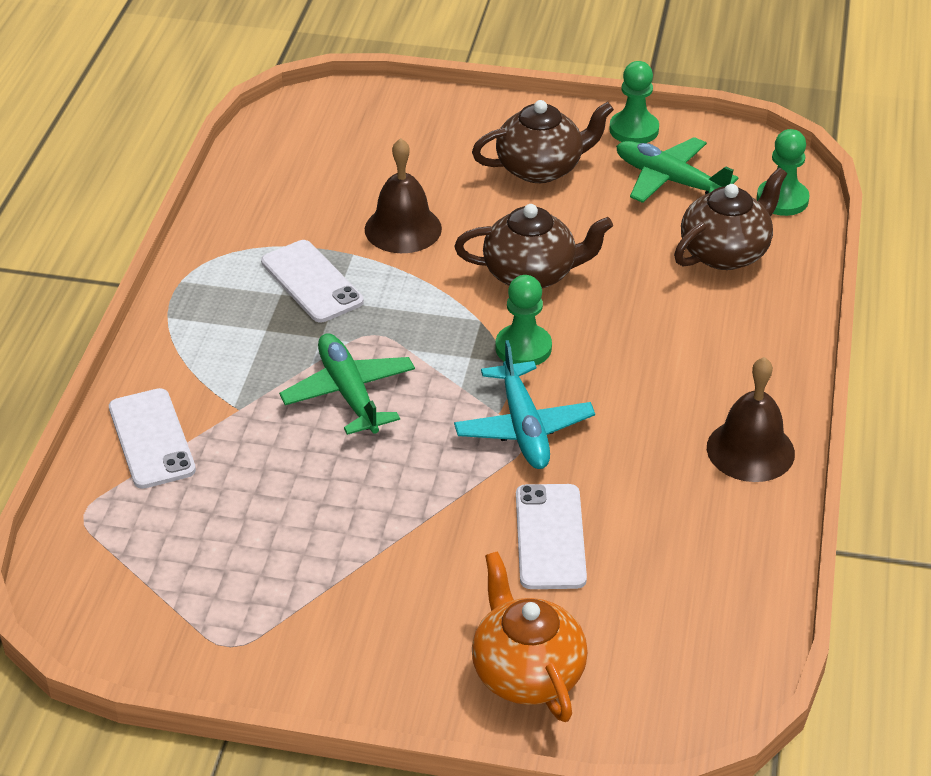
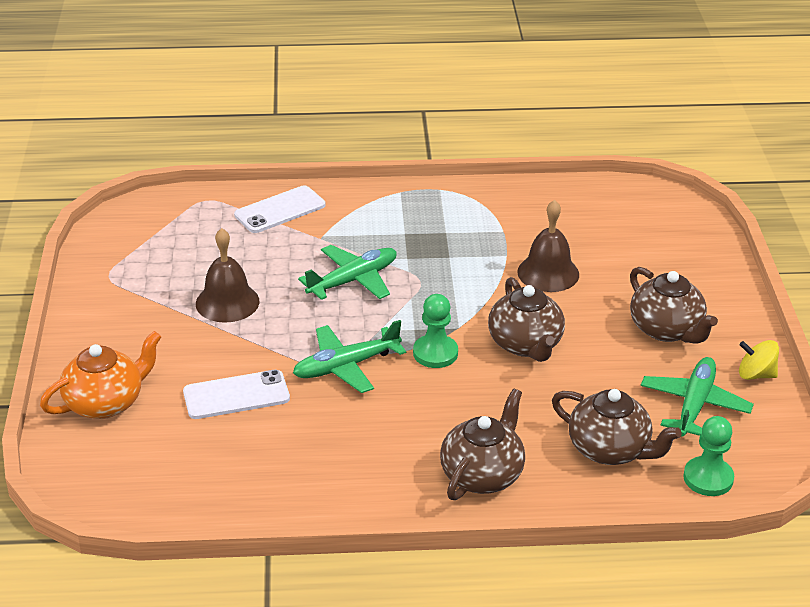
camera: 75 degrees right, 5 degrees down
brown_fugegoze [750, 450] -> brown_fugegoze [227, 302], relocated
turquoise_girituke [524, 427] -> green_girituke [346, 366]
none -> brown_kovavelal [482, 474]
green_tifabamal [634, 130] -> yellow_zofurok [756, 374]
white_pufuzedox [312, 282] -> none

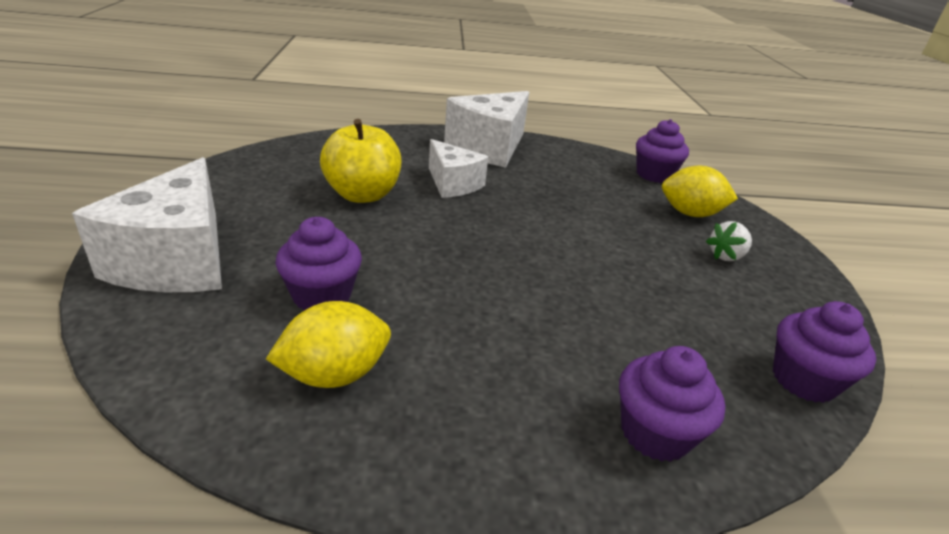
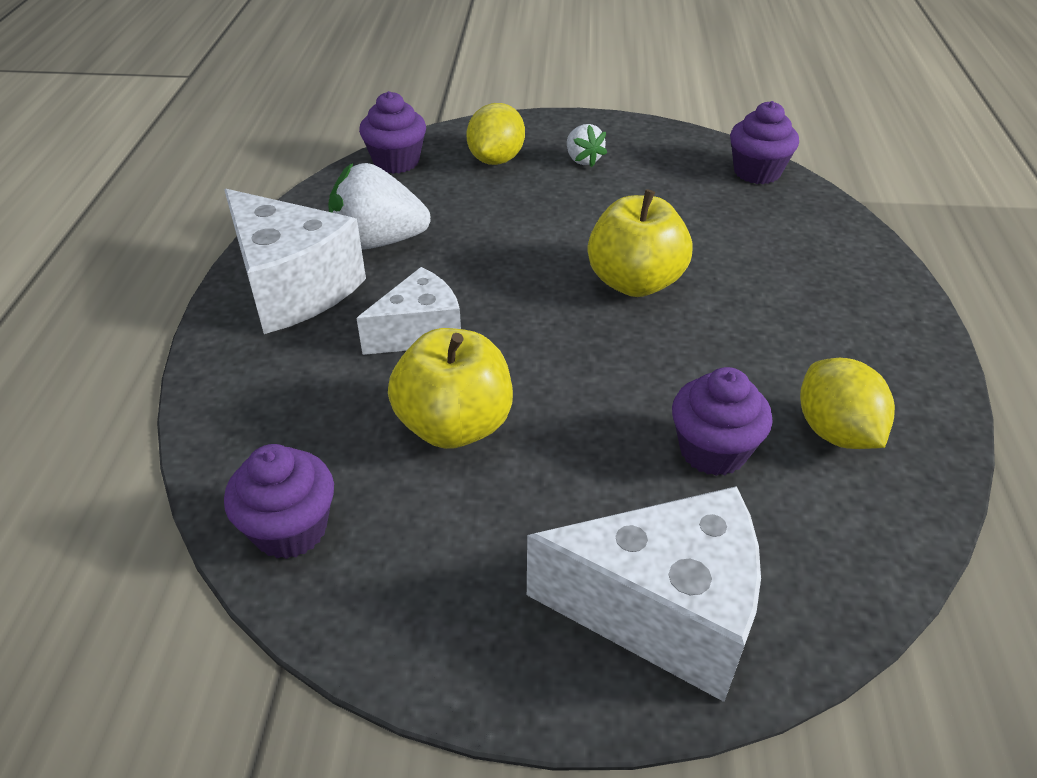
camera: 80 degrees left, 10 degrees up
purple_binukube [655, 433] -> purple_binukube [290, 529], relocated
none -> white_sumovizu [378, 241]
none -> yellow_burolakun [635, 282]

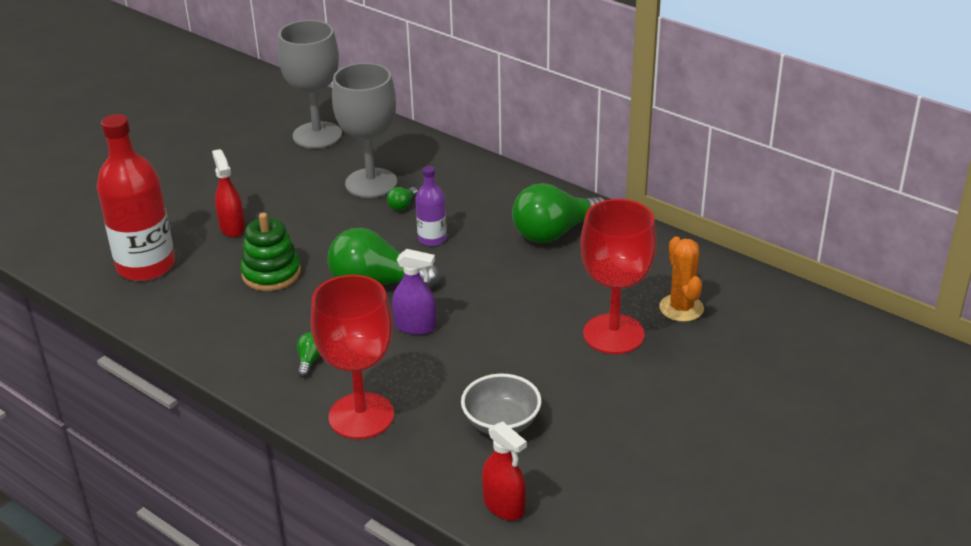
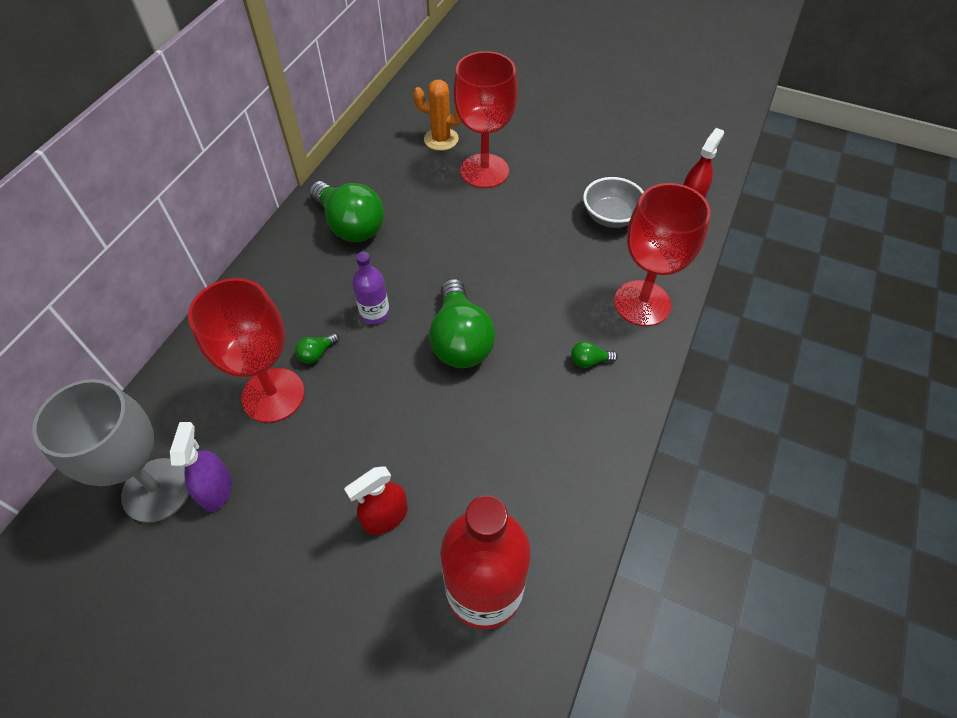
camera: 105 degrees left, 20 degrees up
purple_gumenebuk [415, 326] -> purple_gumenebuk [216, 489], relocated
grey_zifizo [371, 183] -> red_zifizo [273, 395]
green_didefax [402, 205] -> green_didefax [317, 353], 120 degrees clockwise
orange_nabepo [681, 308] -> orange_nabepo [441, 139], 45 degrees clockwise
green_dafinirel [271, 273] -> none

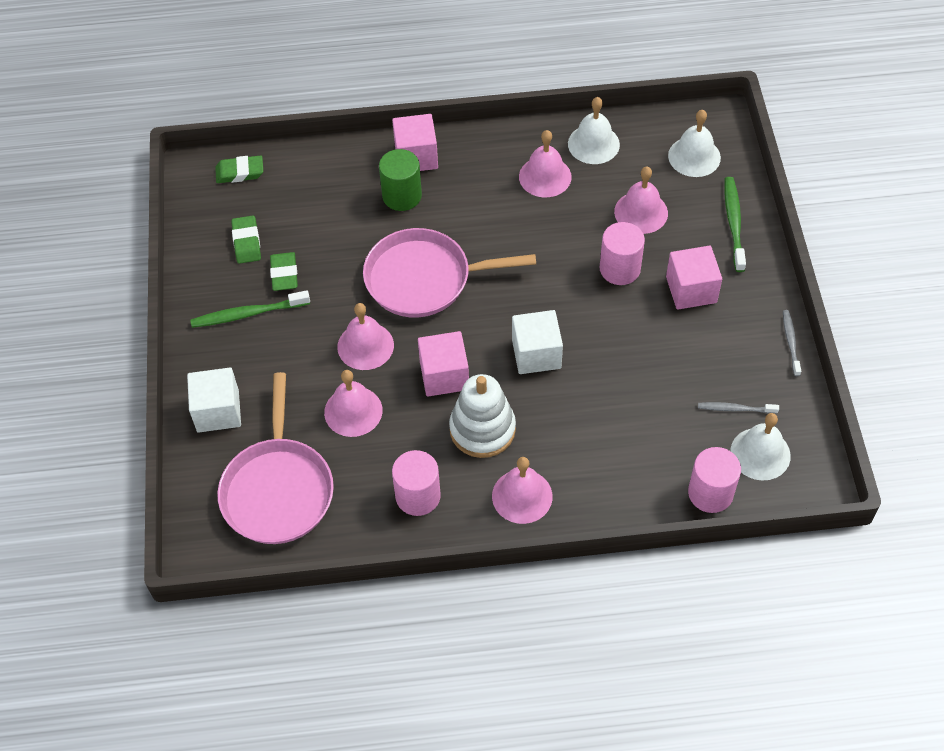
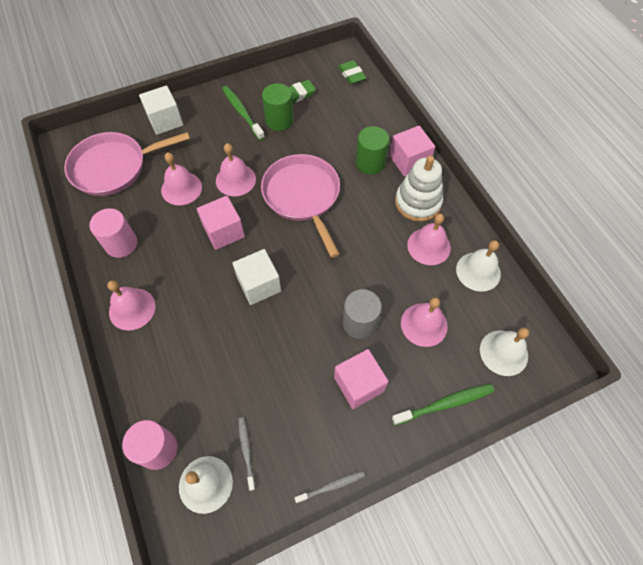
camera: 70 degrees right, 5 degrees up
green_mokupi [284, 274] -> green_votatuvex [279, 120]
pink_votatuvex [620, 269] -> grey_votatuvex [359, 323]
white_dafinirel [482, 429] -> white_dafinirel [417, 202], relocated

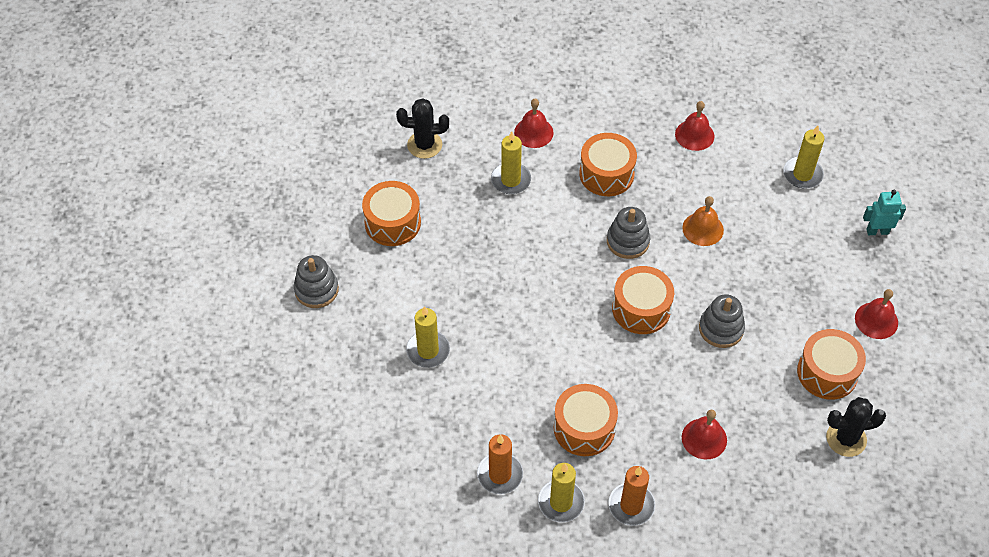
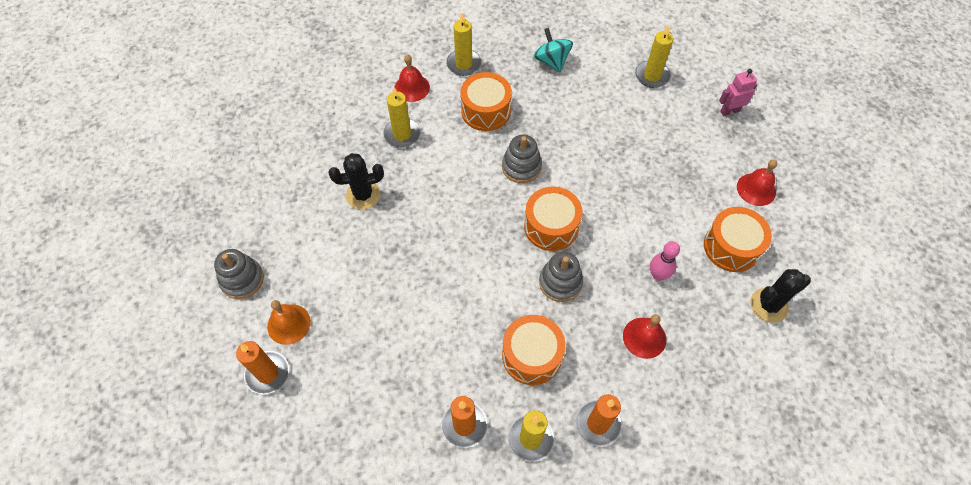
camera: 15 degrees left, 5 degrees up
none -> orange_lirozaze [267, 373]
orange_fugegoze [703, 229] -> orange_fugegoze [289, 324], relocated
black_nabepo [424, 145] -> black_nabepo [363, 195], relocated
yellow_lirozaze [428, 350] -> yellow_lirozaze [464, 64], relocated
red_fugegoze [694, 135] -> turquoise_zofurok [551, 61]
grey_dafinirel [721, 329] -> grey_dafinirel [560, 282], relocated
none -> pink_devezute [658, 275]
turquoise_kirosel [877, 231] -> pink_kirosel [729, 111]
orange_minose [392, 223] -> none

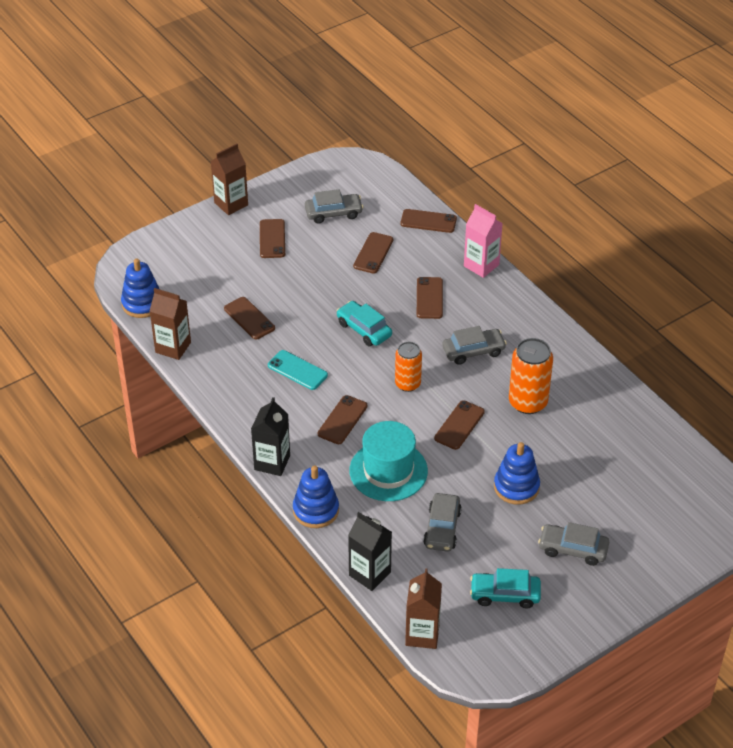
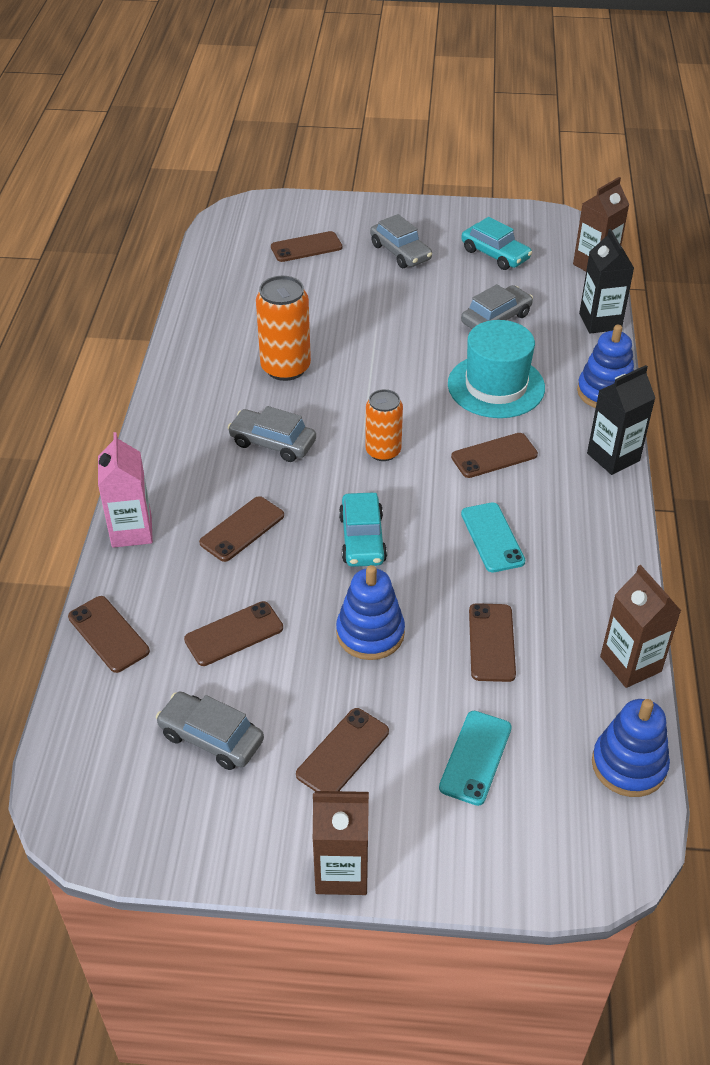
camera: 140 degrees left, 0 degrees up
brown_pufuzedox [459, 425] -> brown_pufuzedox [306, 247], relocated
blue_dafinirel [516, 487] -> blue_dafinirel [370, 633], relocated
none -> turquoise_pufuzedox [475, 757]

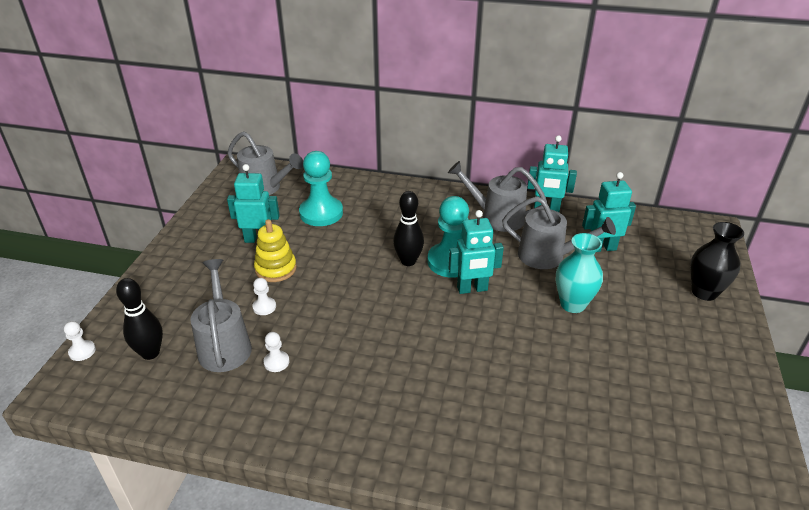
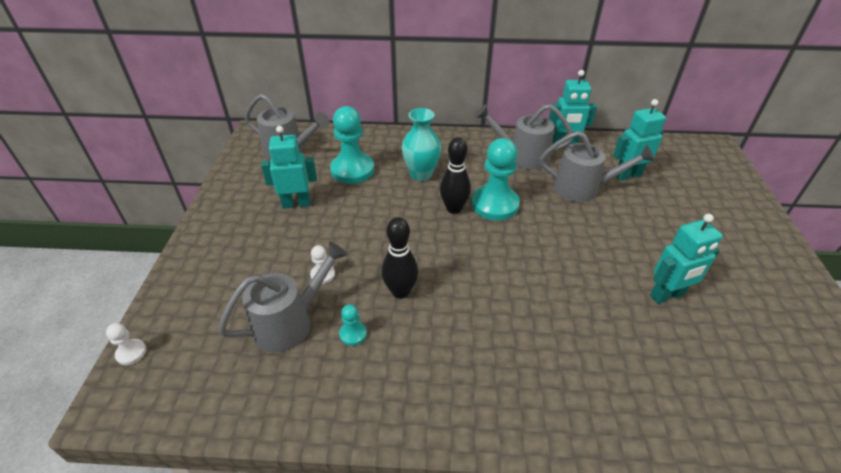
camera: 10 degrees left, 5 degrees up
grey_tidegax [224, 344] -> grey_tidegax [291, 322], 75 degrees clockwise
white_tifabamal [276, 362] -> turquoise_tifabamal [353, 334]
black_devezute [150, 353] -> black_devezute [400, 292], relocated
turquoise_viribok [572, 304] -> turquoise_viribok [421, 174], relocated
turquoise_kirosel [472, 289] -> turquoise_kirosel [667, 295], relocated
yellow_dafinirel [275, 269] -> none
black_viribok [704, 292] -> none

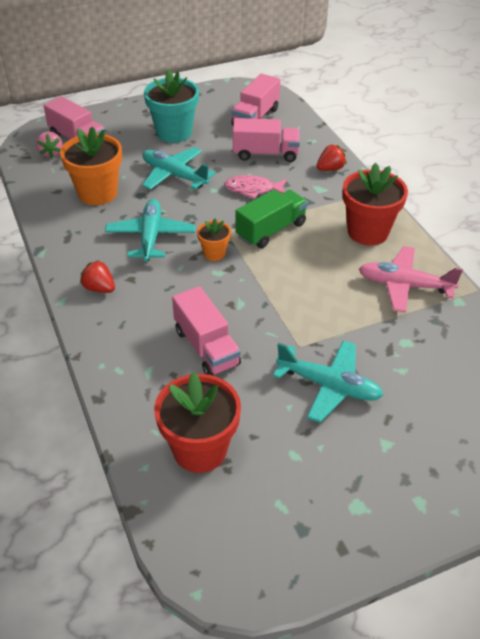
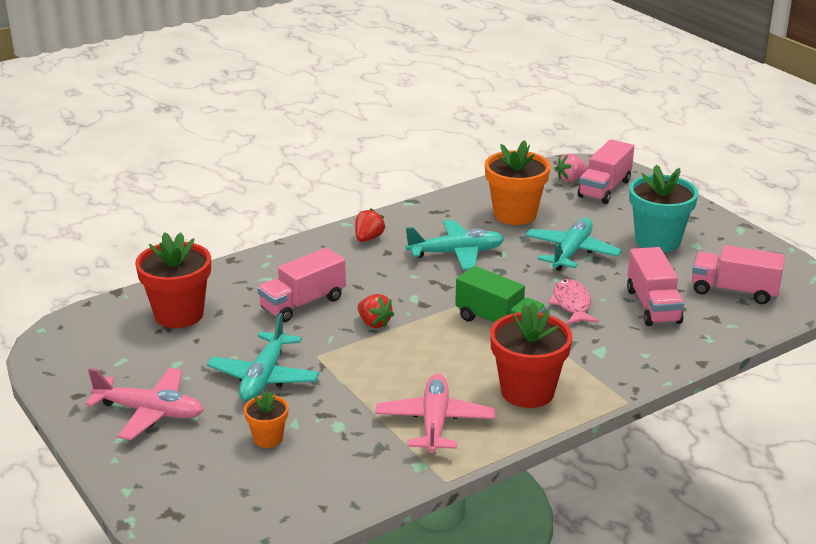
camera: 80 degrees right, 15 degrees down
none -> pink_girituke [150, 412]
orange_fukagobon [214, 253] -> orange_fukagobon [268, 438], relocated
red_sumovizu [330, 169] -> red_sumovizu [374, 323], relocated

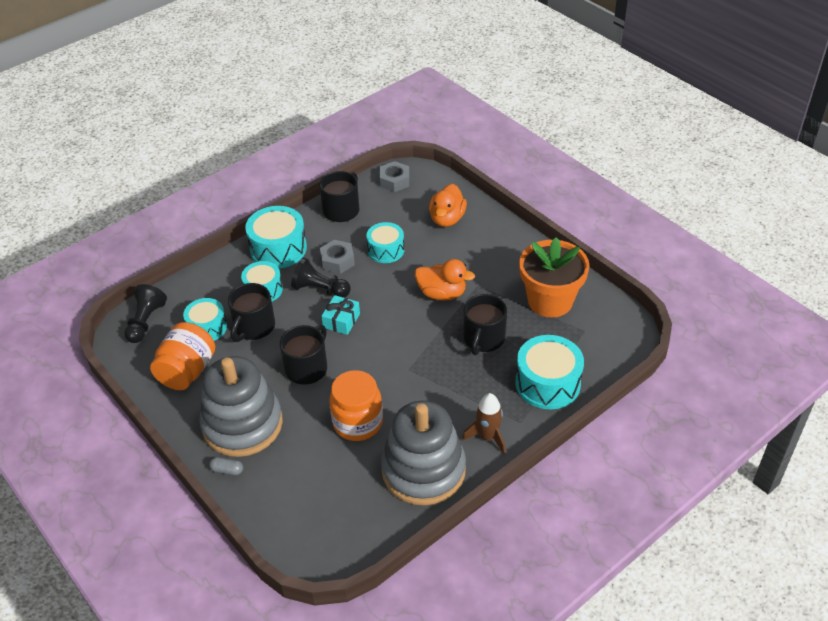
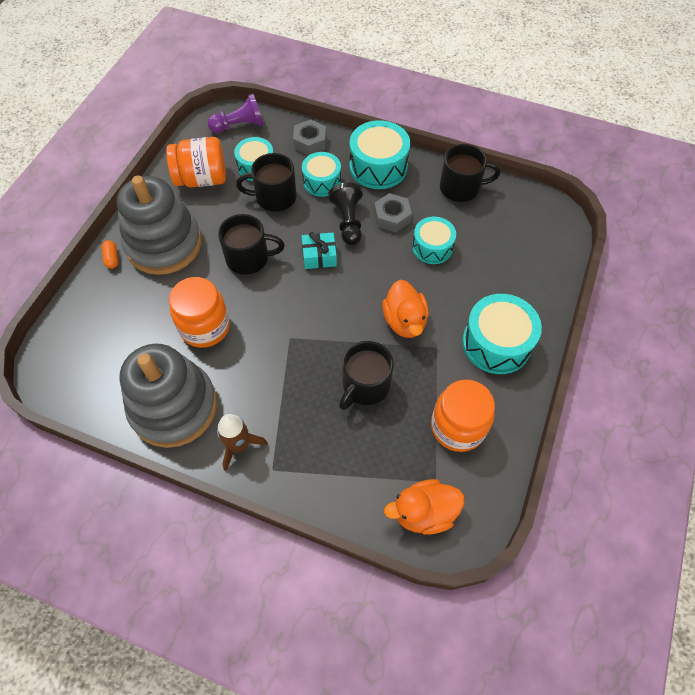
camera: 60 degrees right, 15 degrees up
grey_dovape [227, 470] -> orange_dovape [112, 258]
black_tifabamal [146, 322] -> purple_tifabamal [240, 126]
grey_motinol [394, 181] -> grey_motinol [310, 142], relocated
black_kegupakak [483, 339] -> black_kegupakak [365, 386], 45 degrees counterclockwise
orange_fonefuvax [447, 219] -> orange_fonefuvax [424, 512], relocated
orange_fukagobon [550, 301] -> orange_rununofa [457, 427]
turquoise_minose [547, 383] -> turquoise_minose [496, 343], relocated

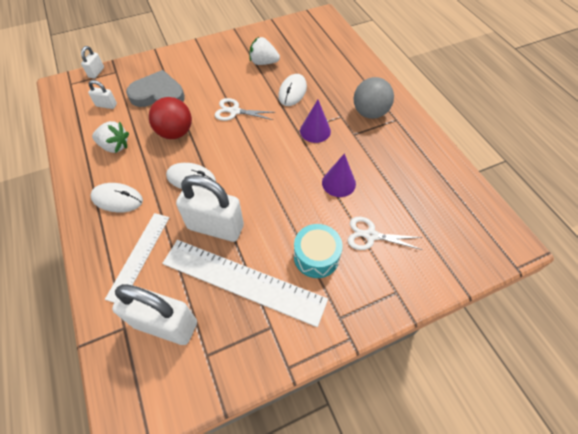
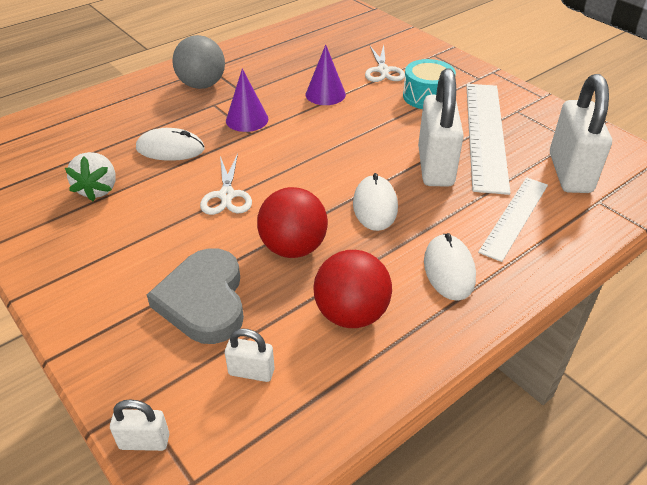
camera: 105 degrees left, 15 degrees down
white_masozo [106, 105] -> white_masozo [251, 372], 75 degrees counterclockwise
white_sumovizu [115, 146] -> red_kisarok [351, 314]
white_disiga [139, 256] -> white_disiga [514, 217], 60 degrees counterclockwise

